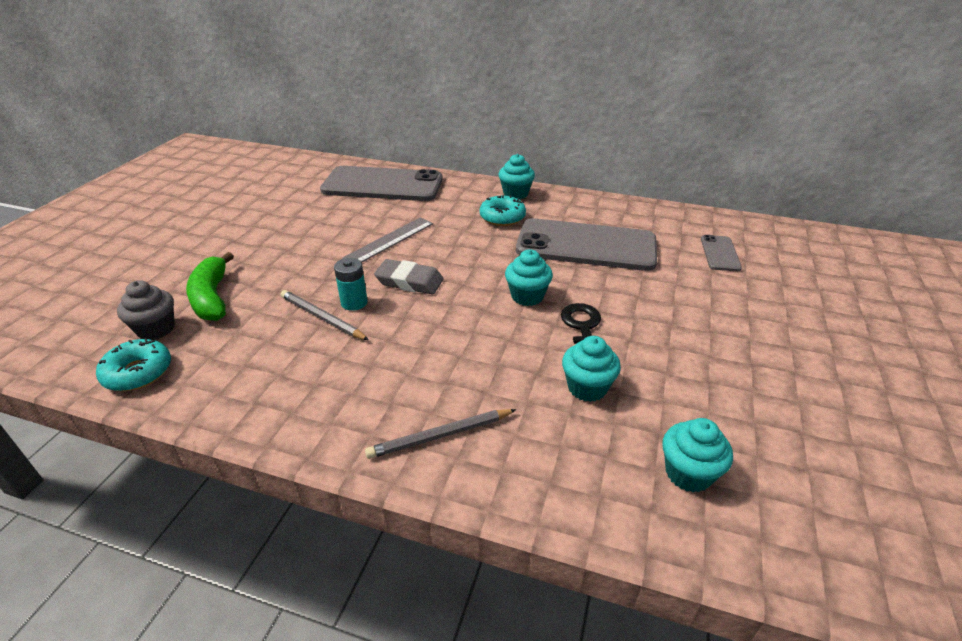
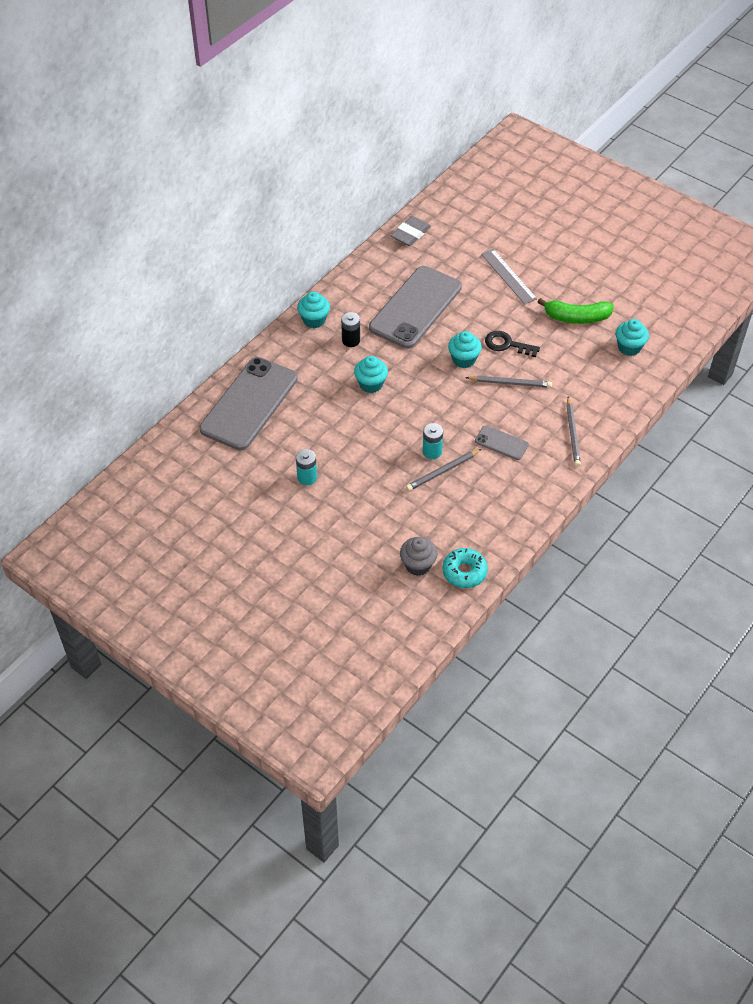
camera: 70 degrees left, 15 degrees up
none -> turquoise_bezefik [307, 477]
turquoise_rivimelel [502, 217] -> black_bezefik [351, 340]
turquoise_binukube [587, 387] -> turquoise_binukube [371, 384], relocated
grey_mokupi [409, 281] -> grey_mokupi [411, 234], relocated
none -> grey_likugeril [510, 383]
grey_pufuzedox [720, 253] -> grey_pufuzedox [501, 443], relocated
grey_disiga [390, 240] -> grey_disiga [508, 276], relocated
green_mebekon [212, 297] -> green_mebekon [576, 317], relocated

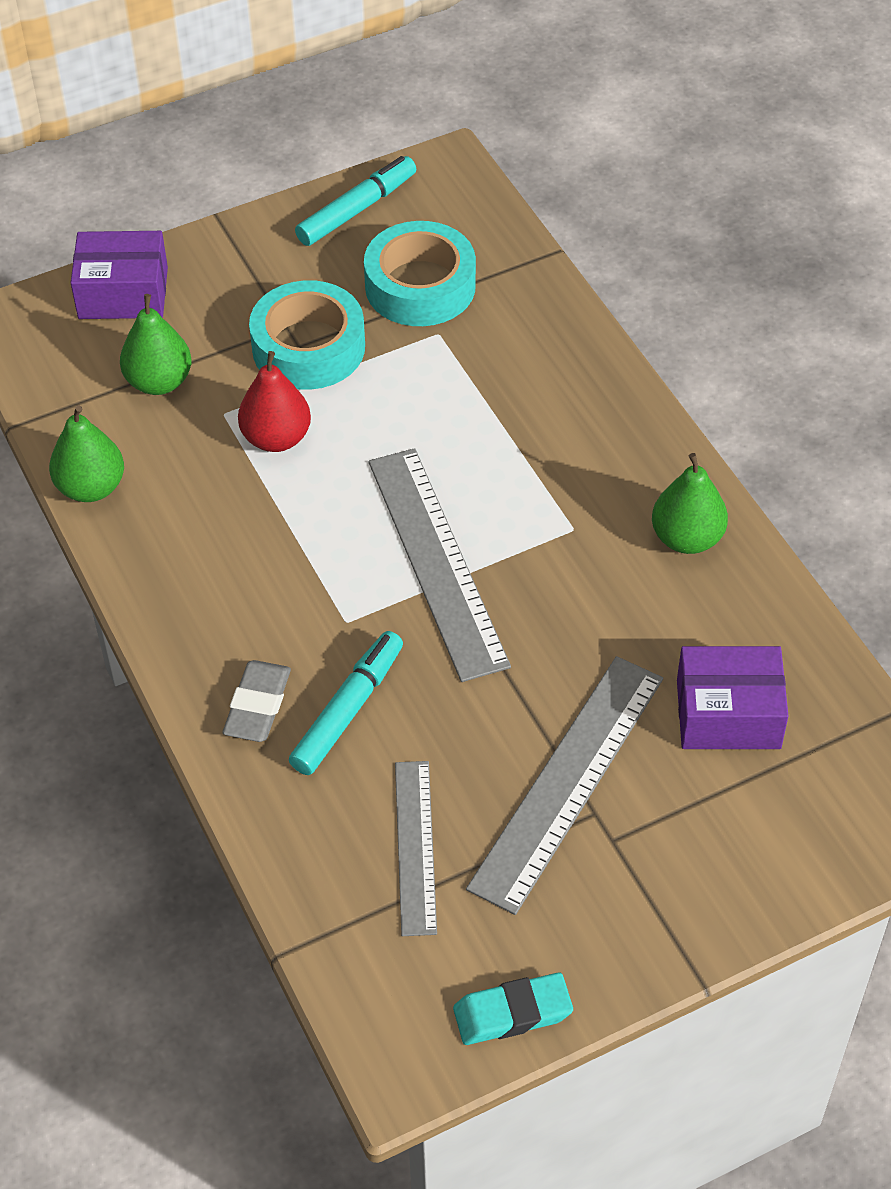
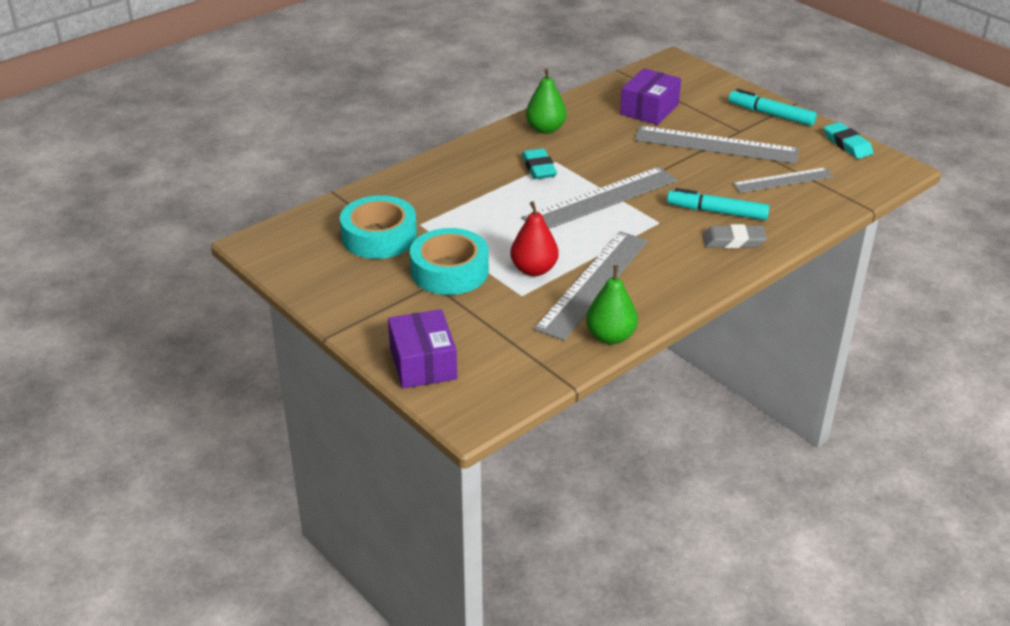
camera: 105 degrees left, 15 degrees down
none -> turquoise_mokupi [539, 168]
none -> grey_disiga [593, 283]
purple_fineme [728, 714] -> purple_fineme [649, 109], 45 degrees clockwise
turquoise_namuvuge [357, 210] -> turquoise_namuvuge [771, 114], relocated
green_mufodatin [159, 382] -> none

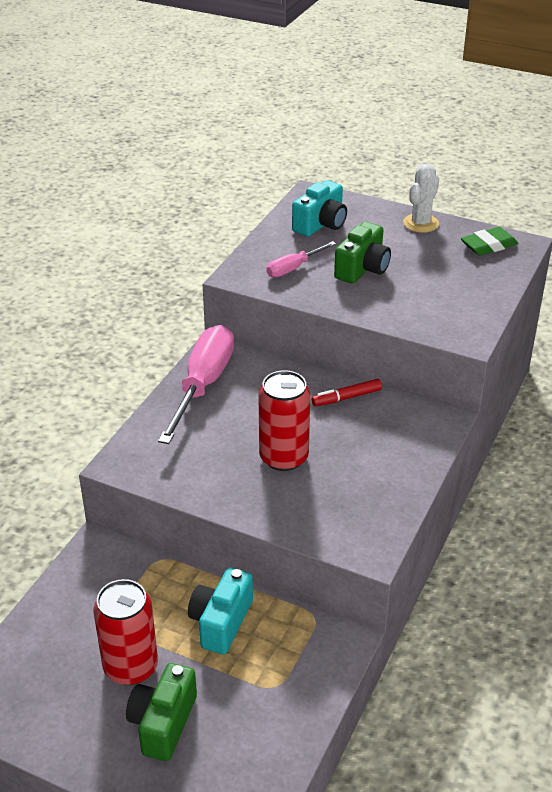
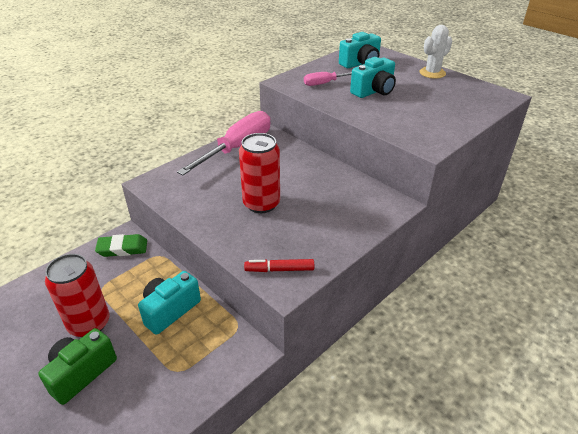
camera: 20 degrees right, 0 degrees up
green_mokupi [488, 245] -> green_mokupi [122, 248], relocated
red_namuvuge [346, 397] -> red_namuvuge [279, 269], relocated
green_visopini [362, 269] -> turquoise_visopini [374, 91]

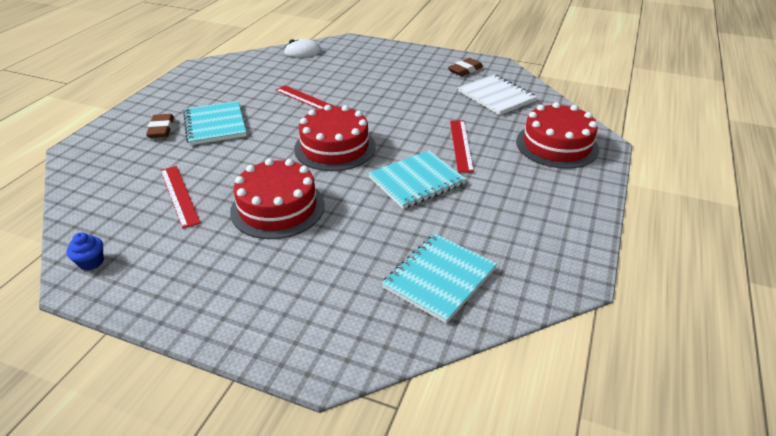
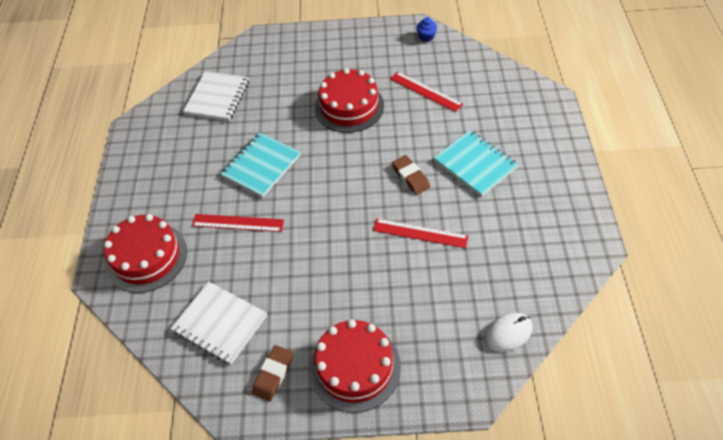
camera: 160 degrees right, 15 degrees up
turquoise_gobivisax [439, 278] -> white_gobivisax [217, 97]
red_disiga [461, 145] -> red_disiga [238, 223], 60 degrees counterclockwise
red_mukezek [335, 147] -> red_mukezek [355, 367], relocated
brown_mokupi [161, 129] -> brown_mokupi [410, 177], relocated

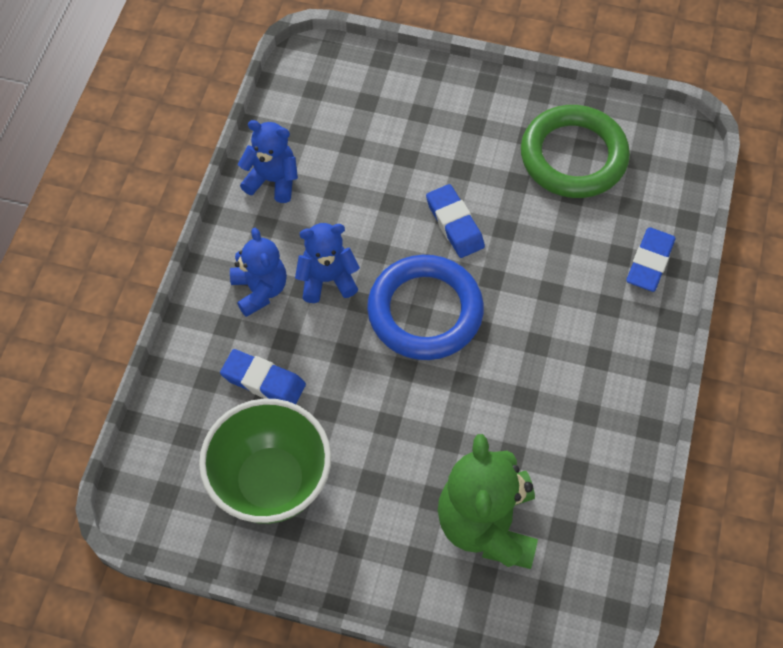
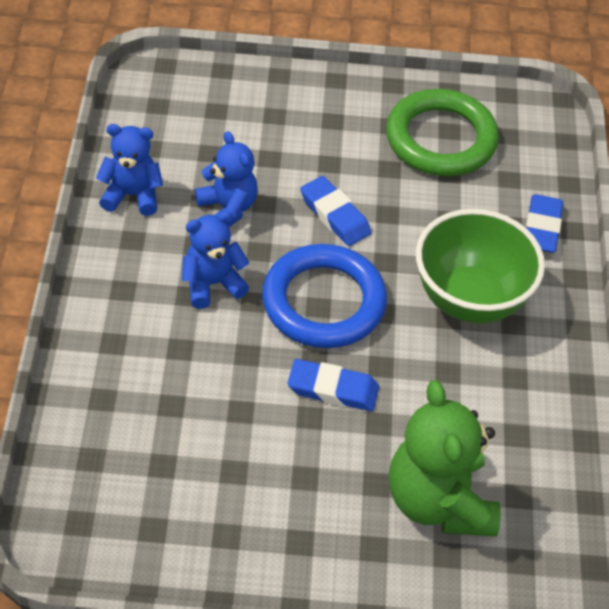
camera: 15 degrees left, 10 degrees down
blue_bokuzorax [260, 290] -> blue_bokuzorax [228, 208], relocated
blue_mokupi [263, 381] -> blue_mokupi [333, 389], relocated
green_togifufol [271, 482] -> green_togifufol [470, 299], relocated

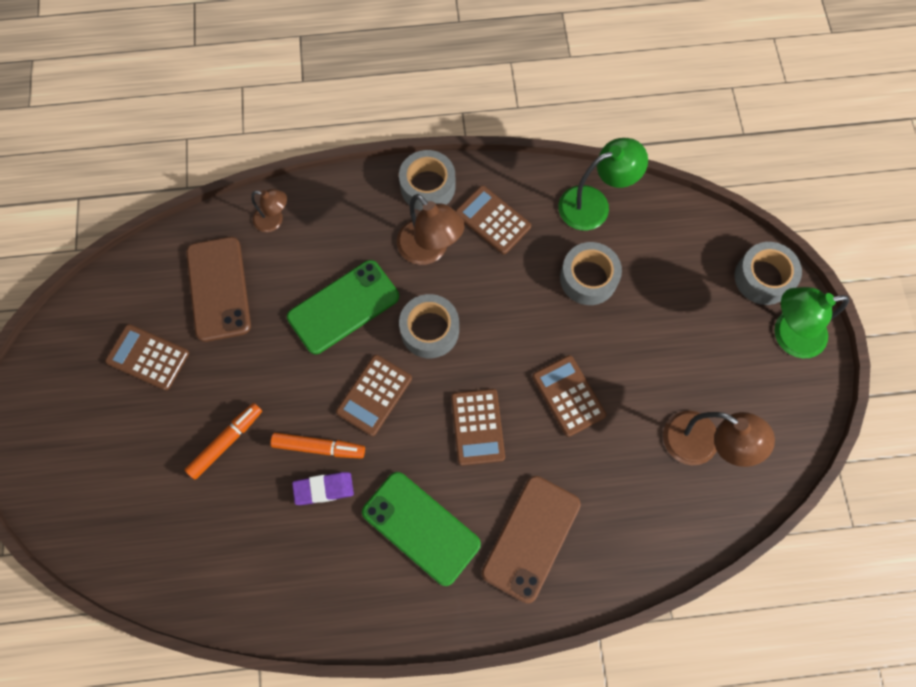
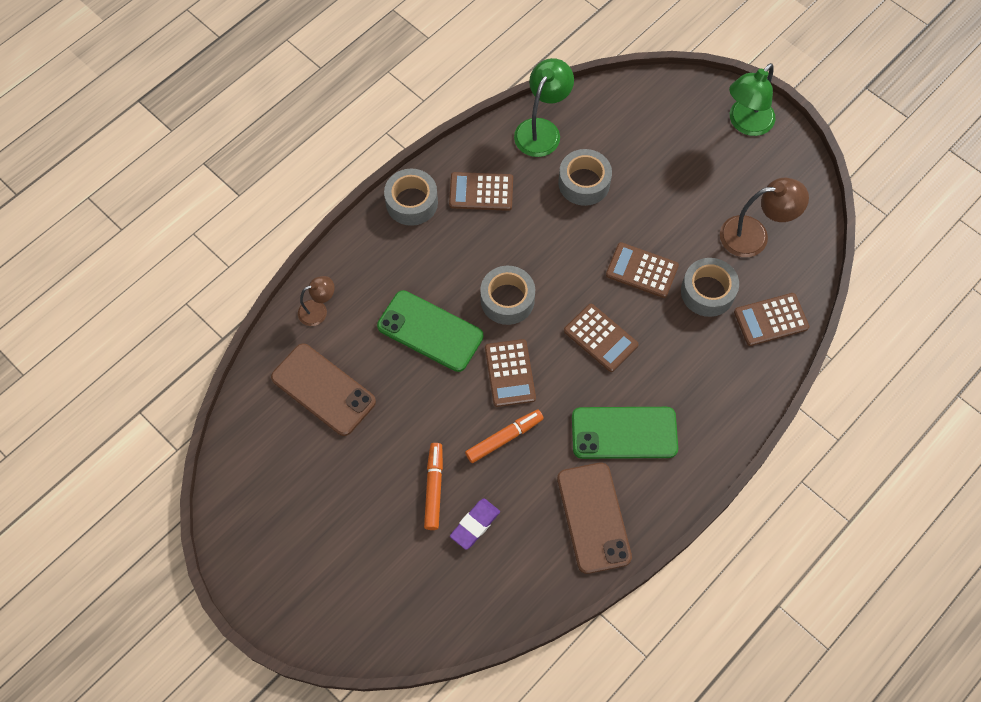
camera: 40 degrees left, 5 degrees down
green_pufuzedox [343, 307] -> green_pufuzedox [430, 331], 75 degrees counterclockwise
purple_mokupi [324, 489] -> purple_mokupi [475, 525], relocated
brown_pufuzedox [531, 538] -> brown_pufuzedox [593, 517], relocated
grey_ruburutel [763, 278] -> grey_ruburutel [707, 292], relocated
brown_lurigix [148, 357] -> brown_lurigix [771, 320], relocated
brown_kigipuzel [430, 250] -> none

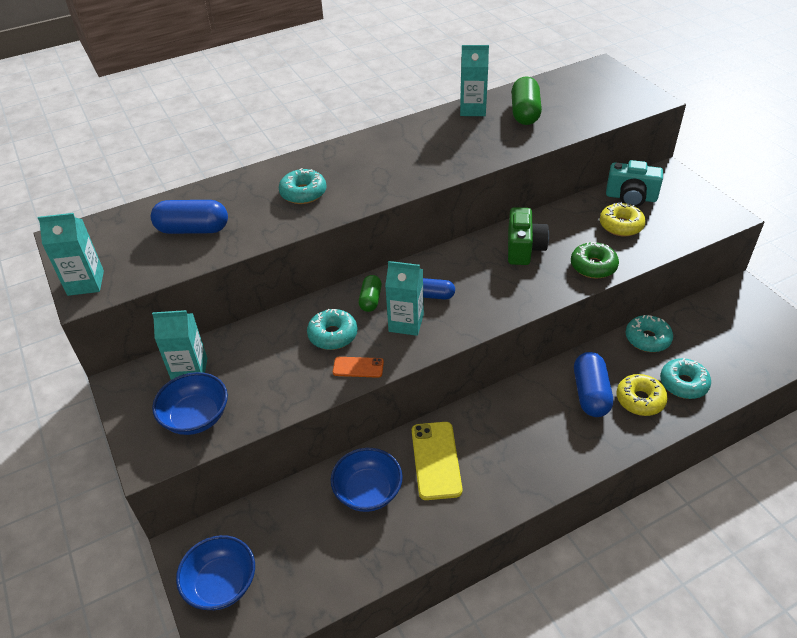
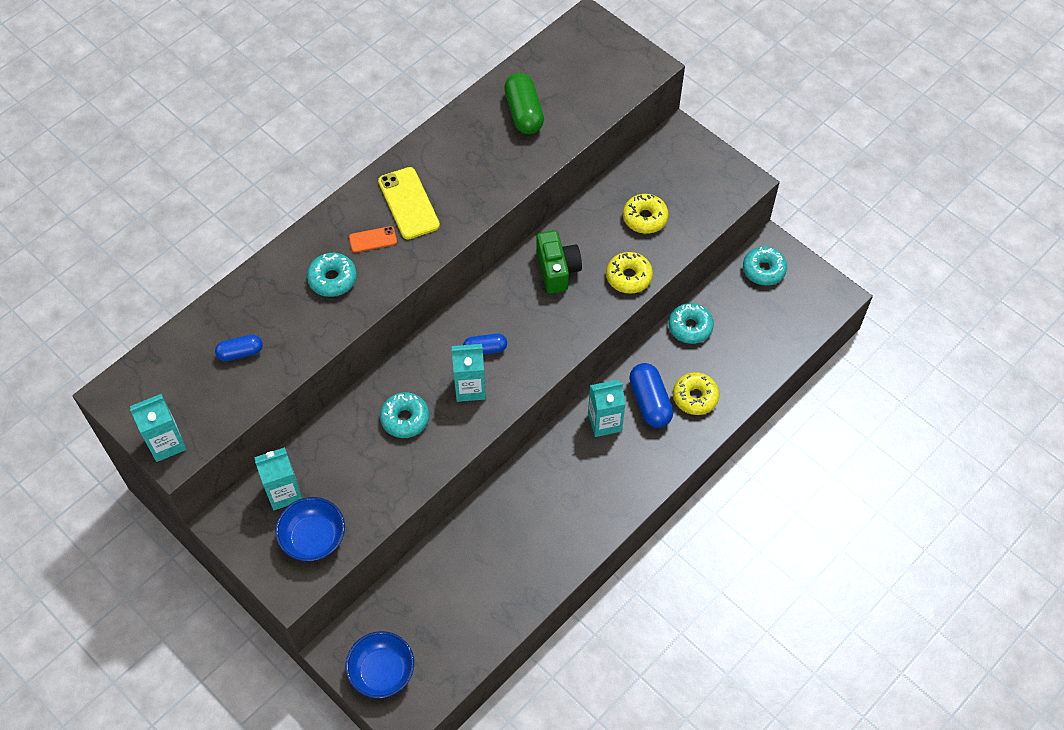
camera: 20 degrees left, 15 degrees up
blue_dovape [193, 229] -> blue_dovape [240, 352], x0.61
orange_pufuzedox [358, 367] -> orange_pufuzedox [373, 239], relocated
yellow_pufuzedox [436, 460] -> yellow_pufuzedox [409, 203], relocated
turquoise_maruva [472, 109] -> turquoise_maruva [604, 422], relocated
green_rivimelel [593, 266] -> yellow_rivimelel [628, 277]
turquoise_rivimelel [683, 383] -> turquoise_rivimelel [763, 270], relocated
blue_togifufol [368, 491] -> none
green_dovape [370, 300] -> none
turquoise_visopini [631, 197] -> none

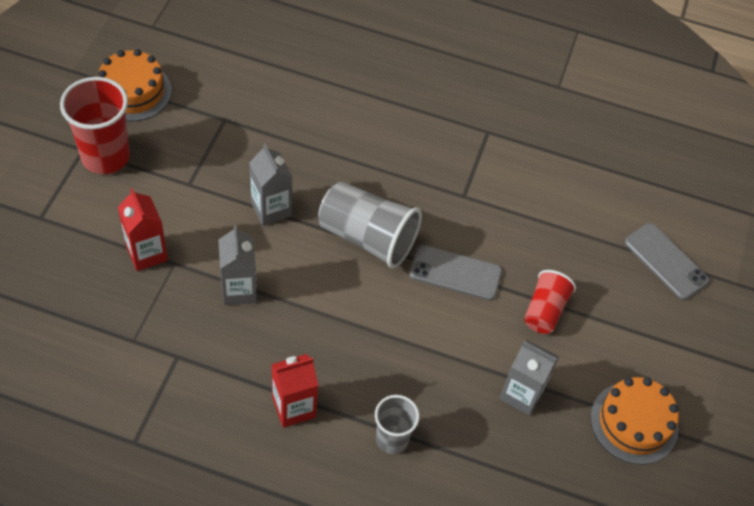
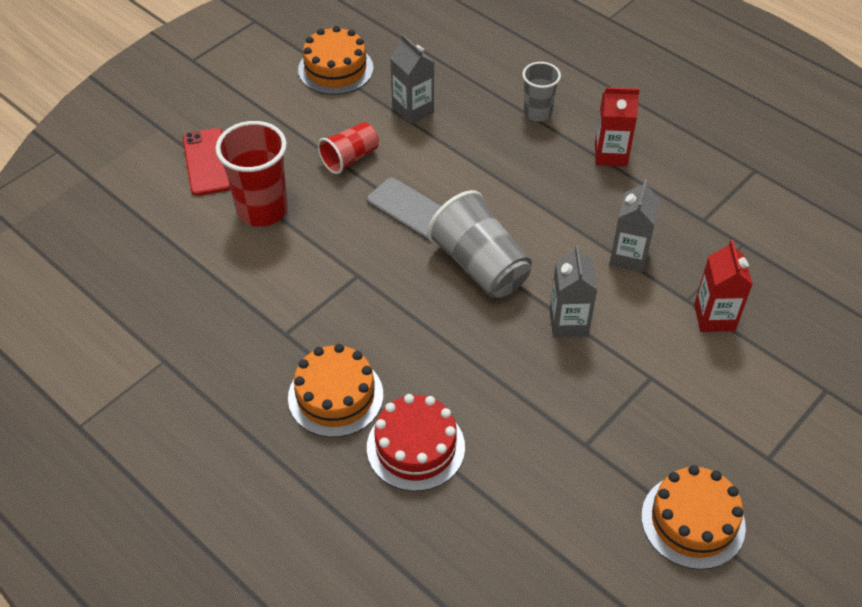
camera: 150 degrees left, 5 degrees down
grey_pufuzedox [666, 261] -> red_pufuzedox [207, 162]
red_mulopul [105, 156] -> red_mulopul [262, 210], relocated
none -> orange_mukezek [335, 396]
none -> red_mukezek [415, 447]

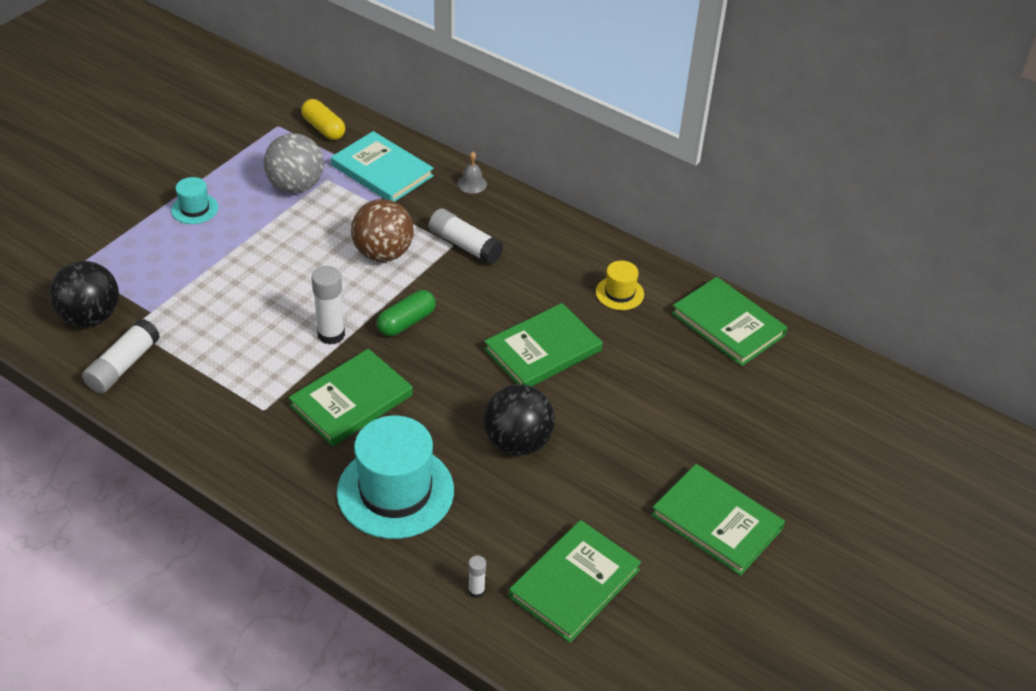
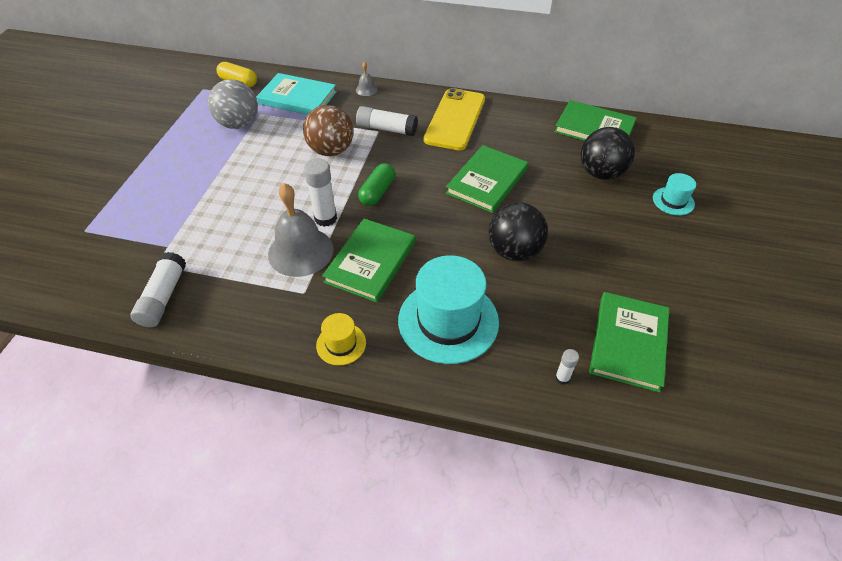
camera: 20 degrees left, 5 degrees up
none -> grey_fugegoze [300, 251]
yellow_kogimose [619, 293] -> yellow_kogimose [341, 344], relocated
none -> yellow_pufuzedox [455, 119]
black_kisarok [90, 317] -> black_kisarok [601, 173], relocated
turquoise_kogimose [194, 209] -> turquoise_kogimose [673, 201], relocated
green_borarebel [716, 522] -> none

